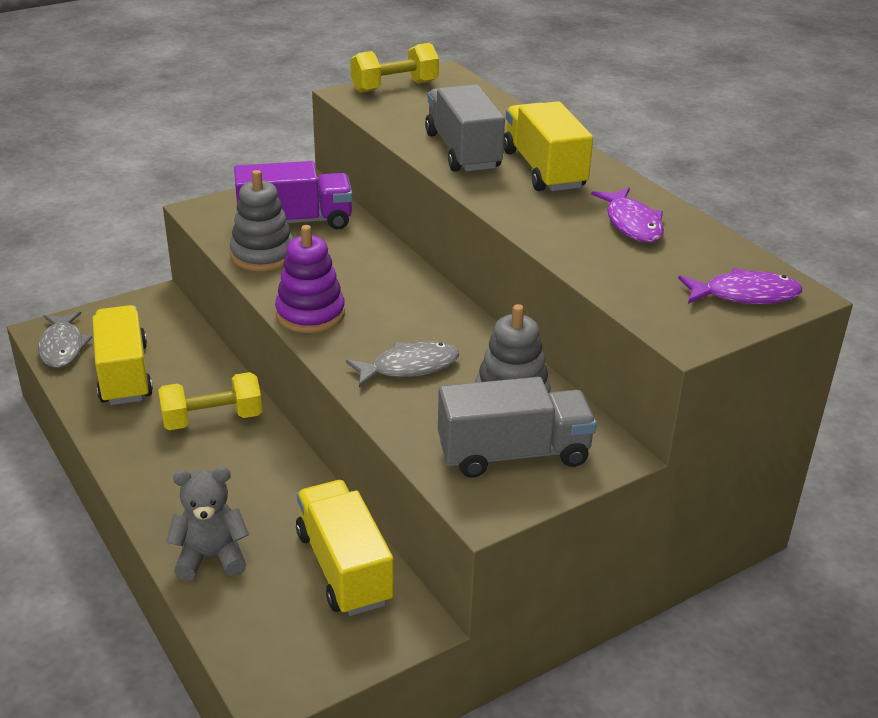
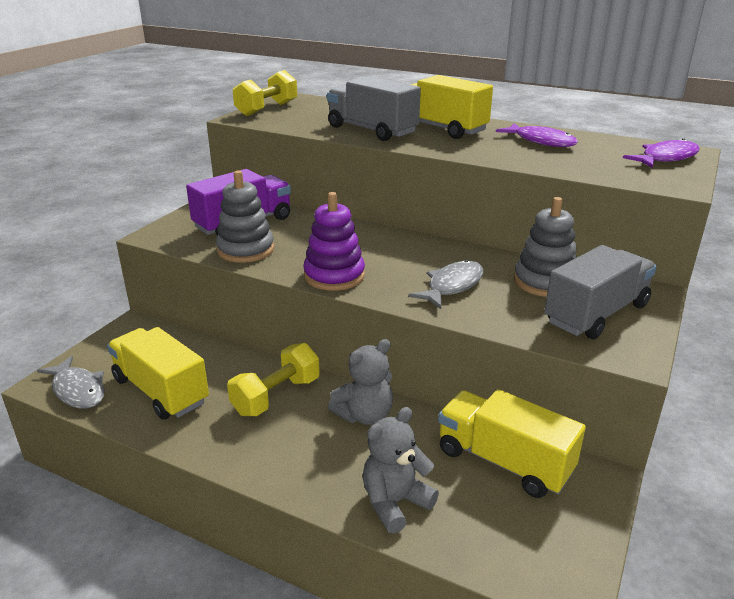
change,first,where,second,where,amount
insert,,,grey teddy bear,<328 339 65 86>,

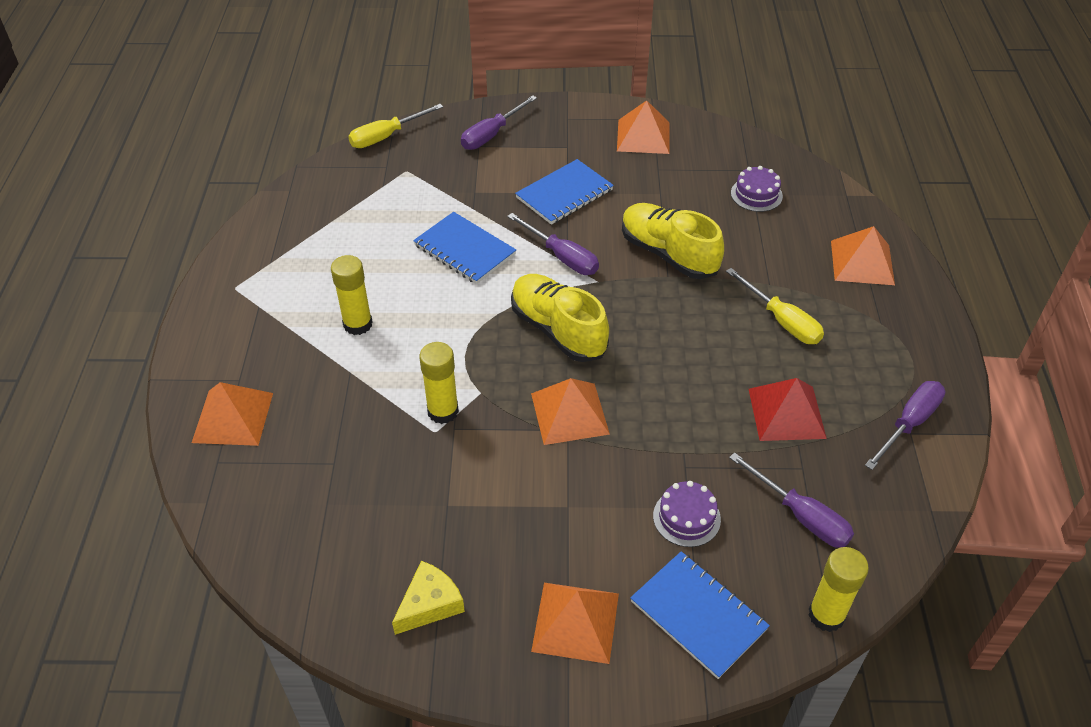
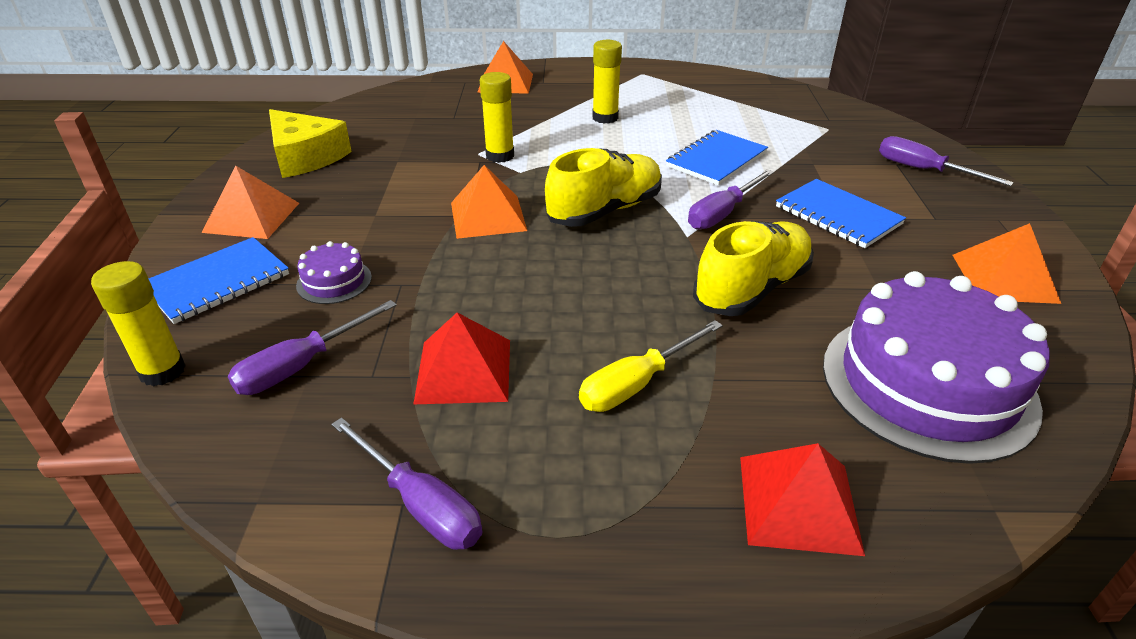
change,first,where,second,where,amount
delete,yellow screwdriver,<348 104 95 44>,,,
resize,yellow cheese,<392 561 73 74>,,<269 109 83 69>,x1.57
resize,purple cake,<731 166 52 46>,,<823 271 227 193>,x2.35
recolor,orange pyramid,<831 226 64 59>,red pyramid,<740 443 125 113>,

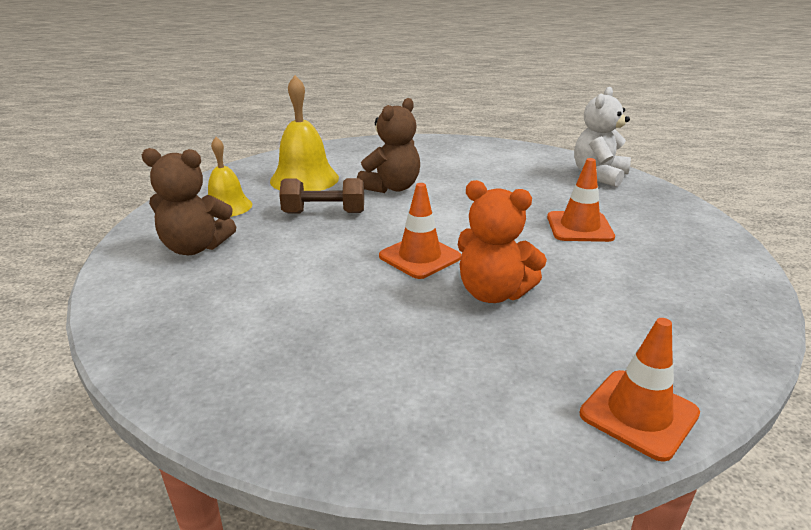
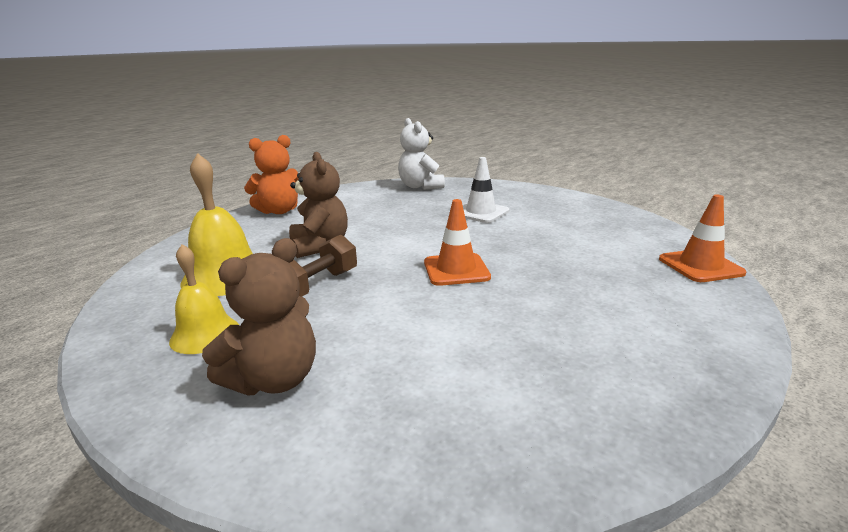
change,first,where,second,where,amount
move,orange teddy bear,<458 180 89 123>,,<244 135 54 79>,
recolor,orange traffic cone,<547 158 68 84>,white traffic cone,<463 157 46 66>,

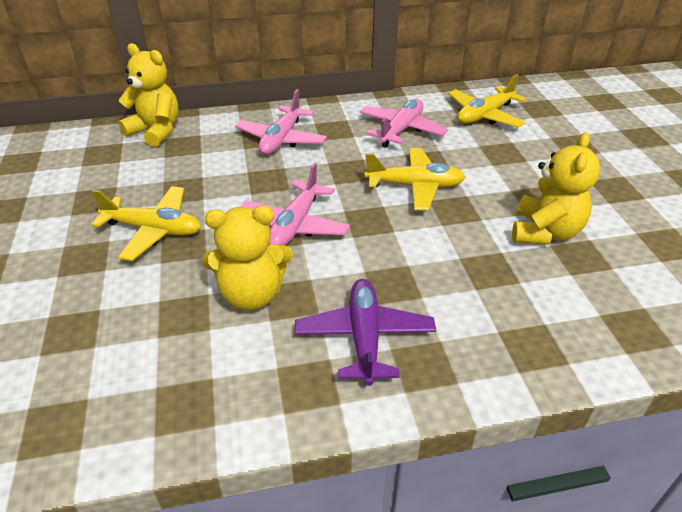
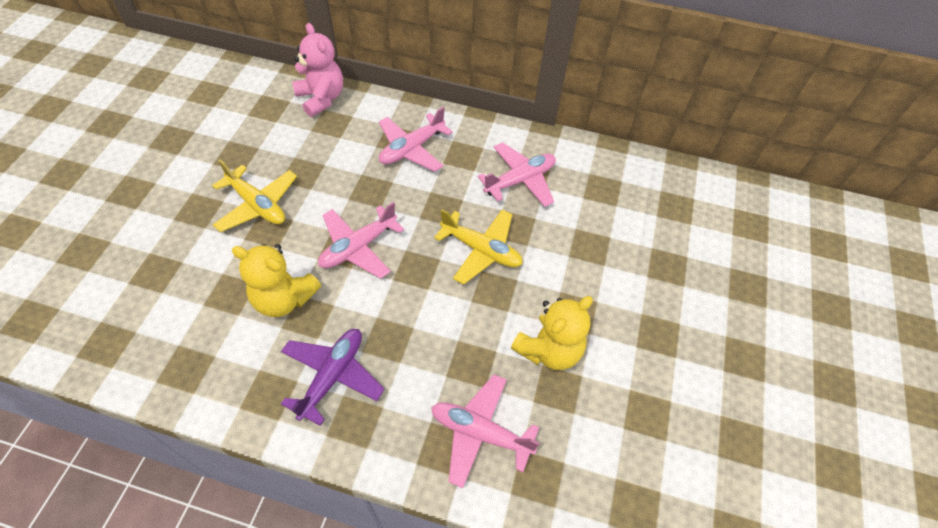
change,first,where,second,where,amount
recolor,yellow teddy bear,<118 43 61 104>,pink teddy bear,<292 23 51 94>,
delete,yellow plane,<448 74 78 53>,,,
insert,,,pink plane,<431 374 109 114>,

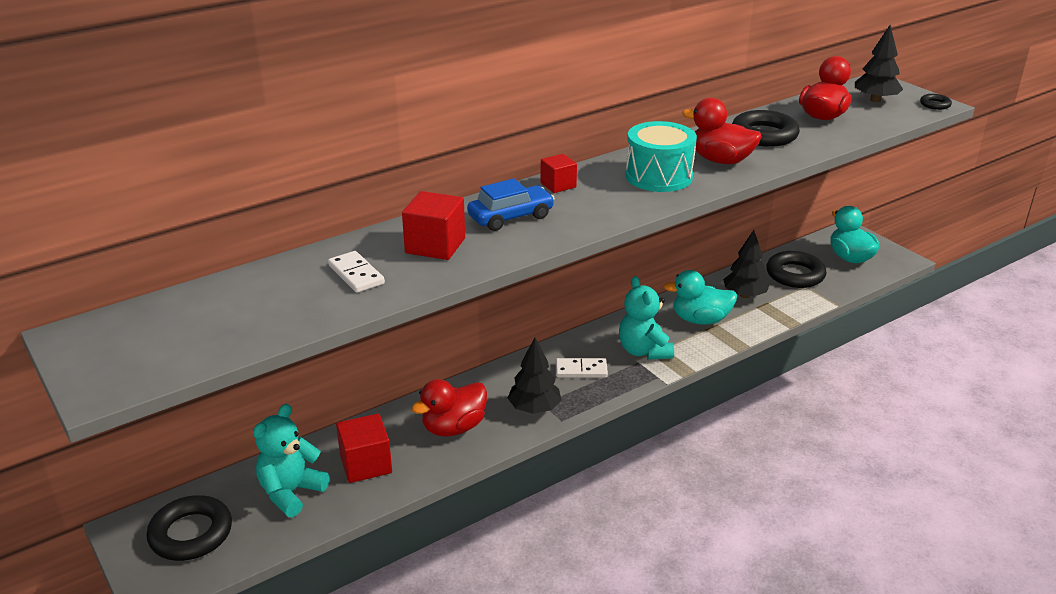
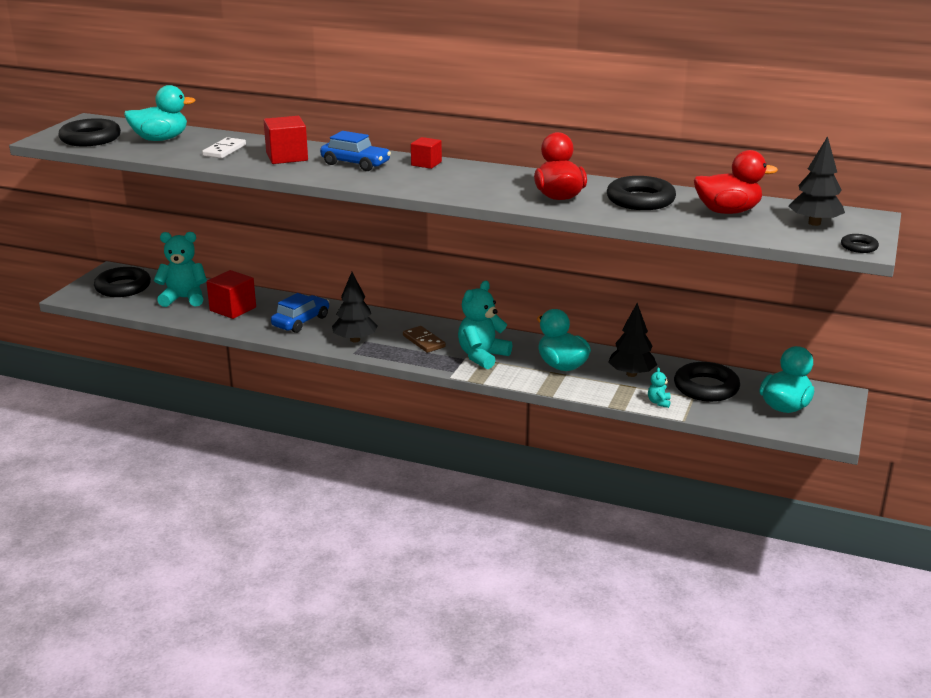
change,first,where,second,where,amount
replace,red duck,<411 379 76 58>,blue car,<271 293 58 40>,
recolor,white domino,<556 358 52 20>,brown domino,<403 326 43 27>,
delete,turquoise drum,<625 121 72 71>,,,
insert,,,black ring,<58 118 63 28>,
insert,,,turquoise duck,<124 85 72 56>,
insert,,,turquoise teddy bear,<648 367 23 41>,

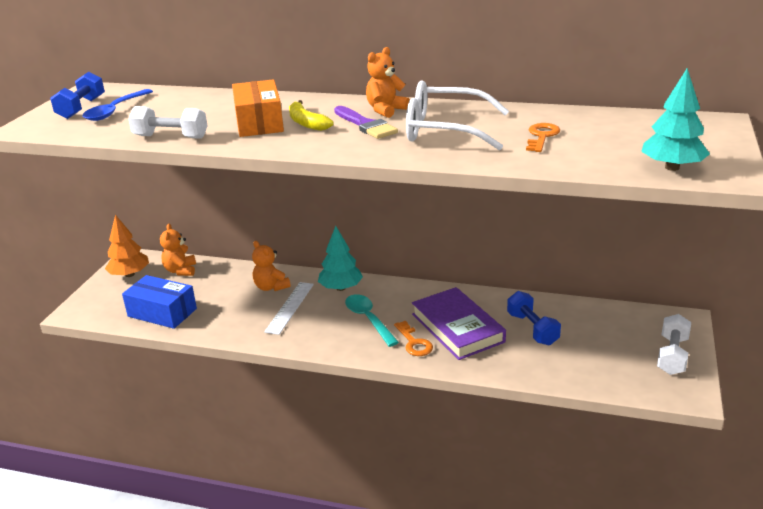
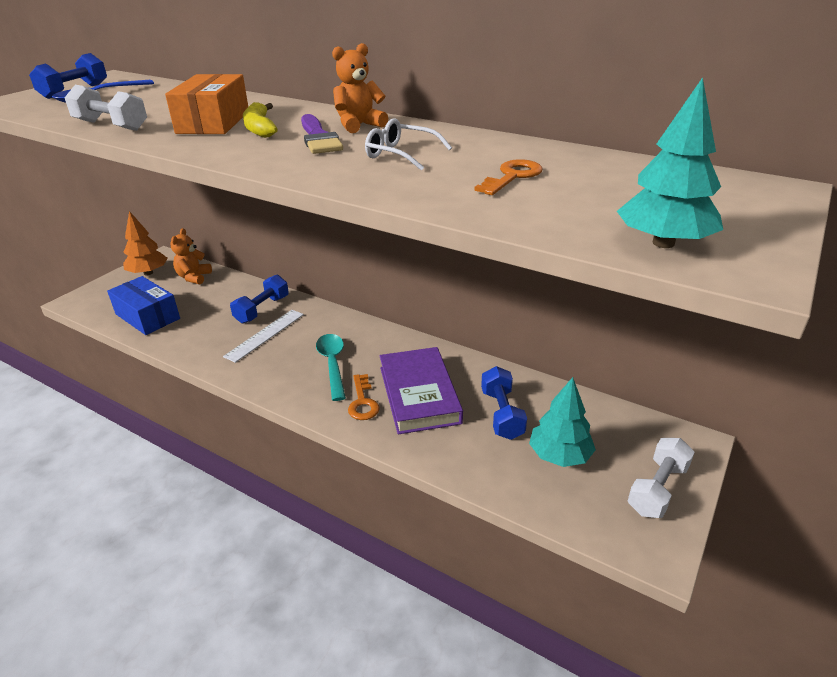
change,first,where,second,where,amount
replace,orange teddy bear,<252 241 39 50>,blue dumbbell,<230 275 59 49>,
move,turquoise tree,<318 226 45 65>,,<529 377 67 90>,
resize,white glasses,<406 81 103 70>,,<365 118 87 53>,x0.54

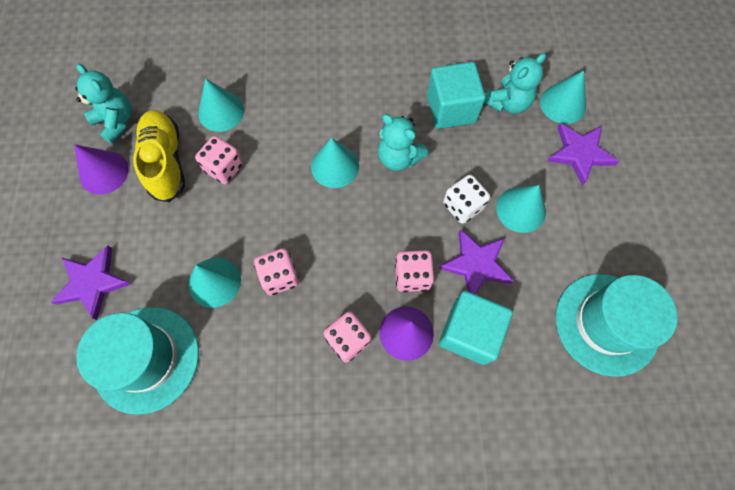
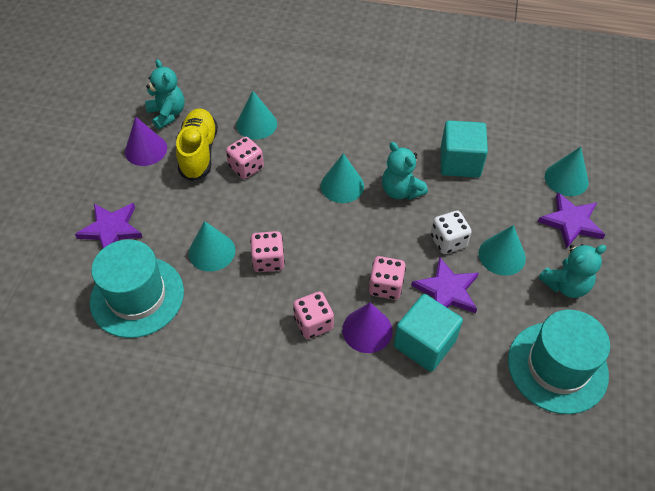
change,first,where,second,where,amount
move,turquoise teddy bear,<484 53 62 61>,,<538 244 69 54>,

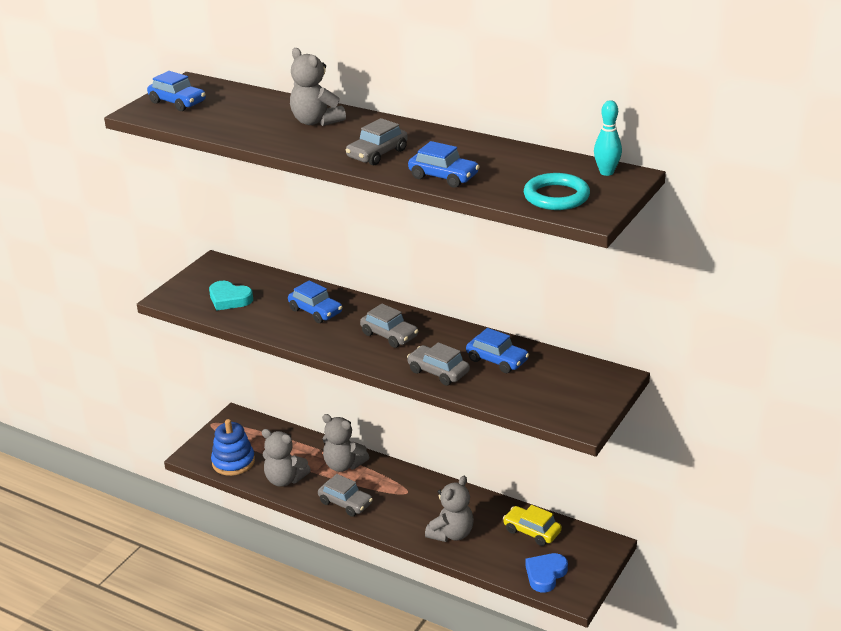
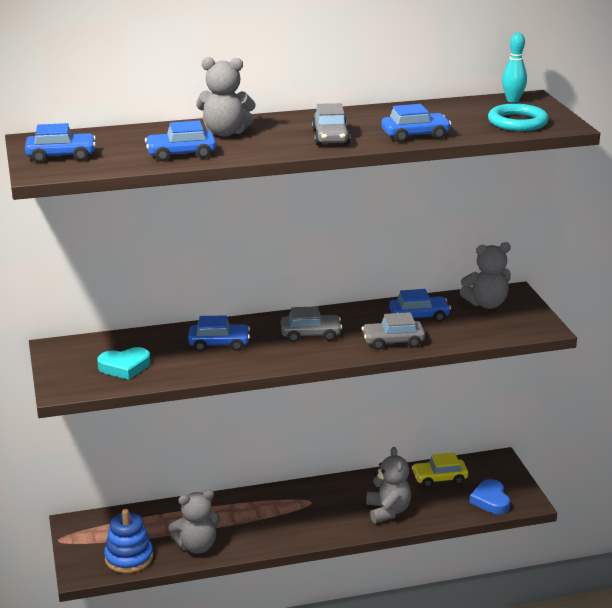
change,first,where,second,where,amount
delete,grey car,<318 474 55 43>,,,
move,grey teddy bear,<322 414 47 58>,,<459 242 52 67>,
insert,,,blue car,<145 121 71 40>,

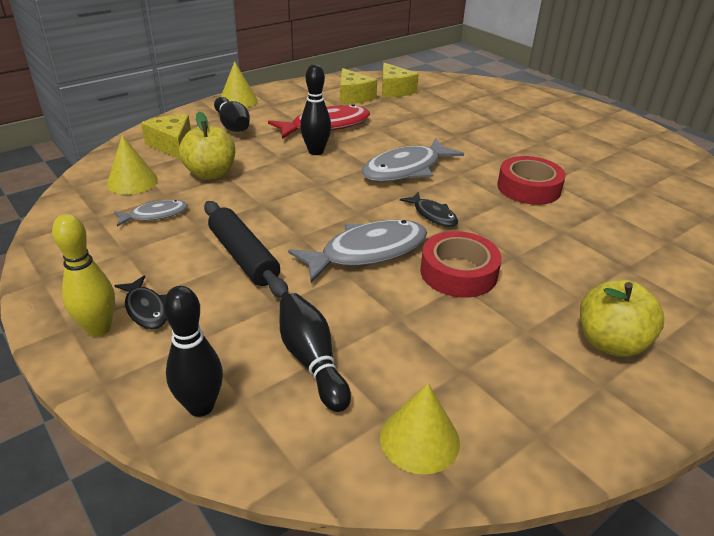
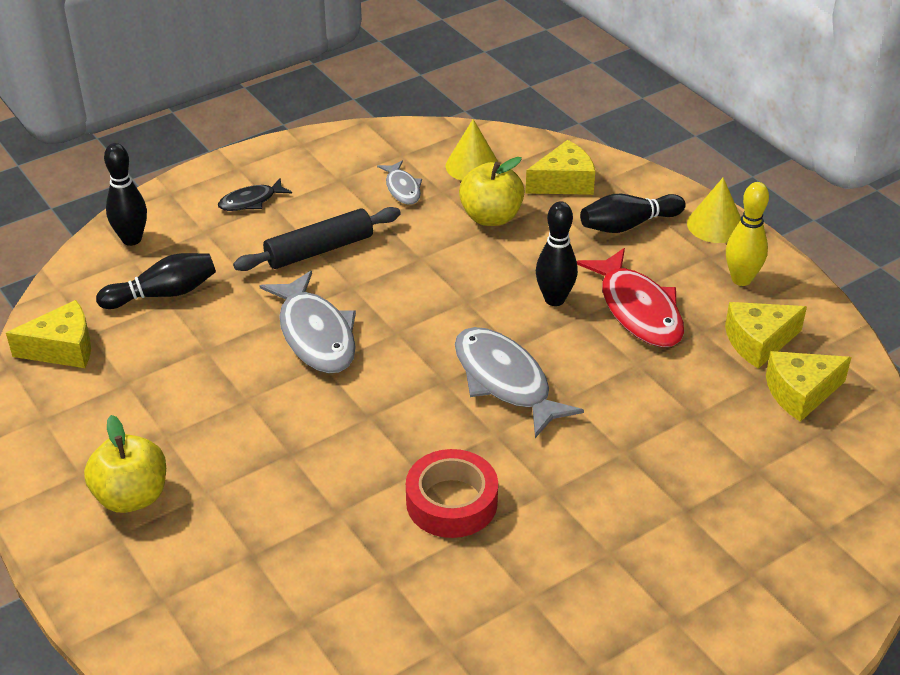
change,first,where,second,where,amount
move,yellow bowling pin,<52 214 63 123>,,<726 182 43 104>,
replace,yellow cone,<380 383 80 92>,yellow cheese,<6 300 85 68>,
delete,black fish,<400 192 58 35>,,,
delete,red tape,<420 231 82 67>,,,

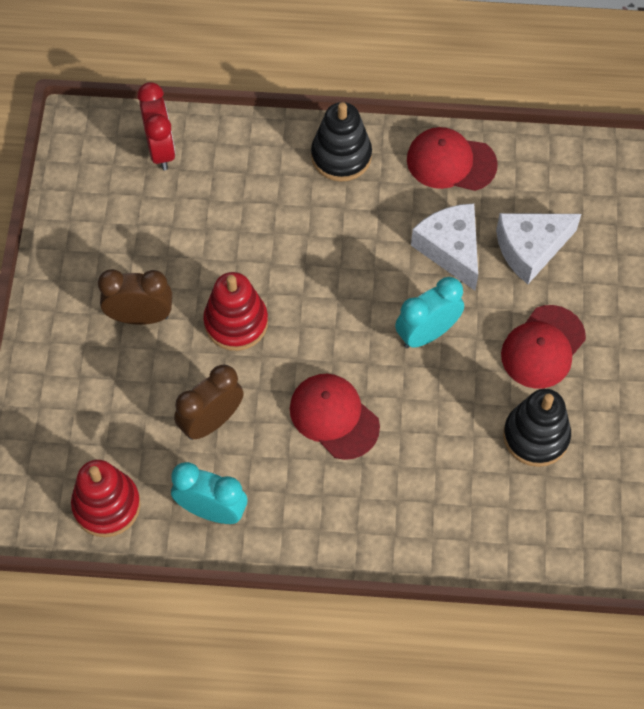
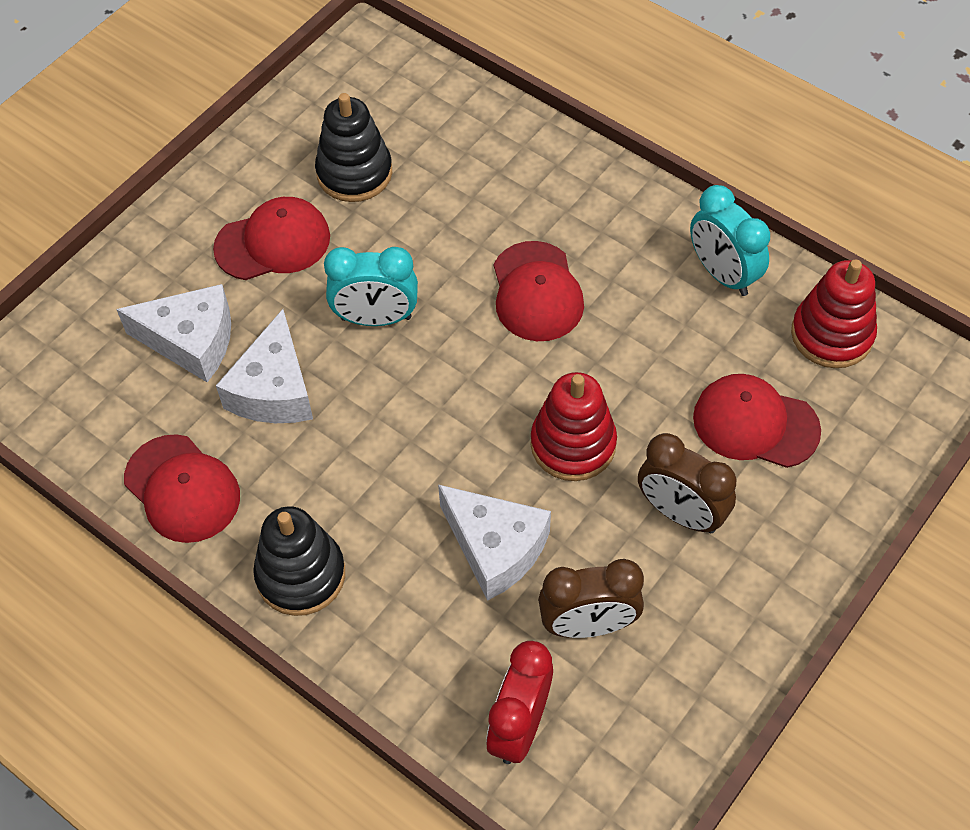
change,first,where,second,where,amount
move,brown clock,<174 364 70 76>,,<538 559 106 79>,
insert,,,white cheese,<438 485 113 116>,
insert,,,red cap,<693 374 128 94>,

